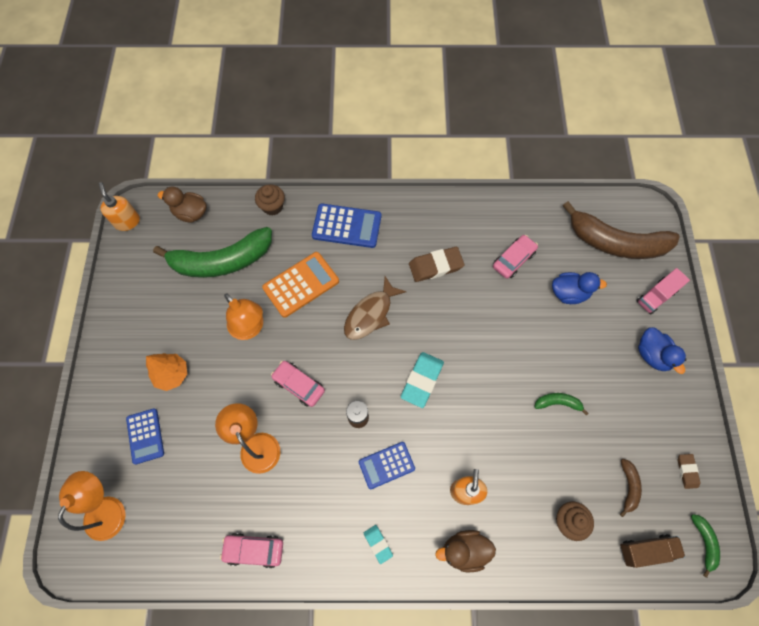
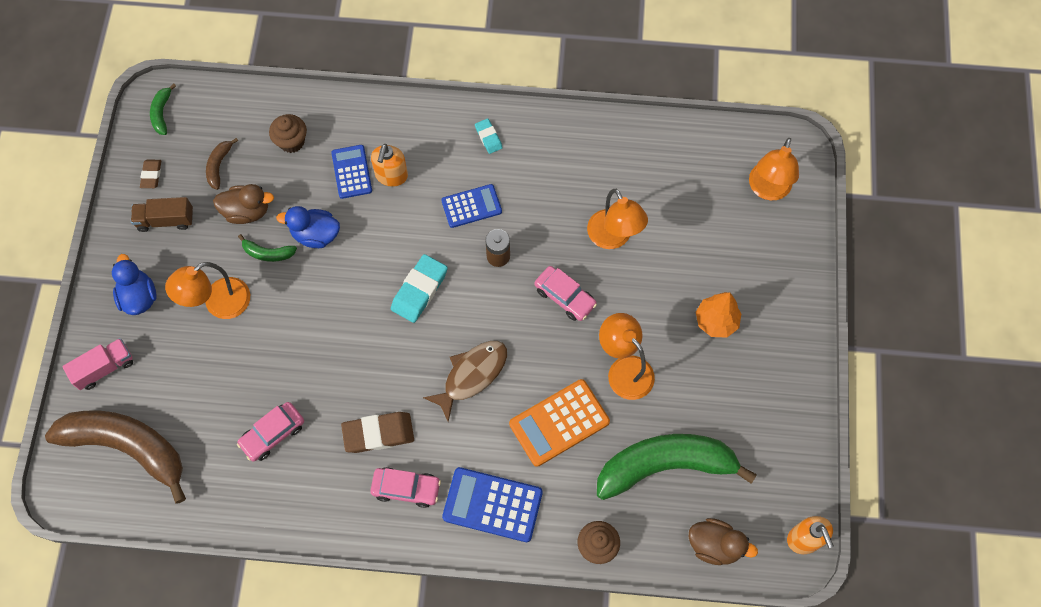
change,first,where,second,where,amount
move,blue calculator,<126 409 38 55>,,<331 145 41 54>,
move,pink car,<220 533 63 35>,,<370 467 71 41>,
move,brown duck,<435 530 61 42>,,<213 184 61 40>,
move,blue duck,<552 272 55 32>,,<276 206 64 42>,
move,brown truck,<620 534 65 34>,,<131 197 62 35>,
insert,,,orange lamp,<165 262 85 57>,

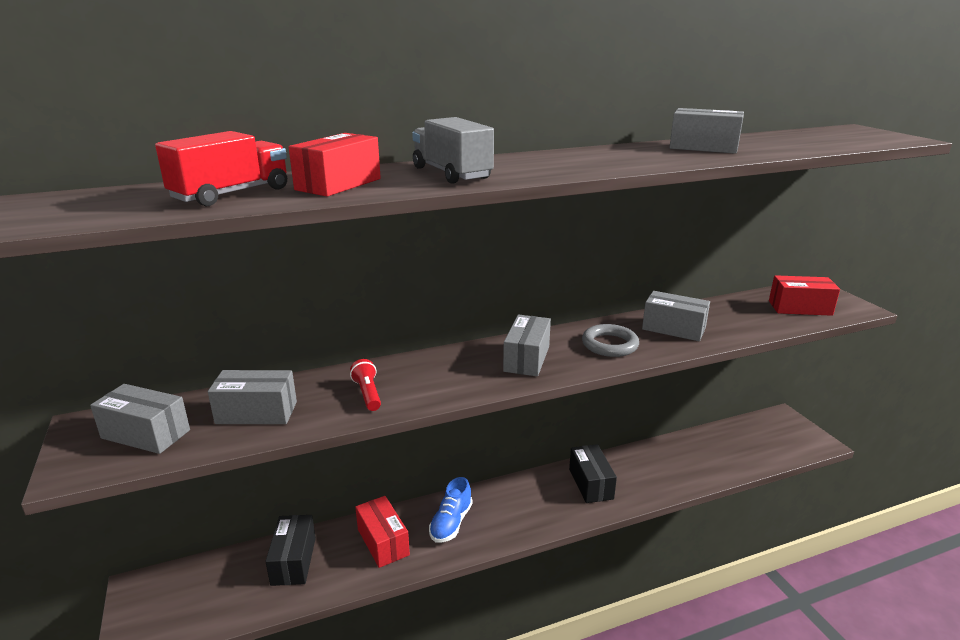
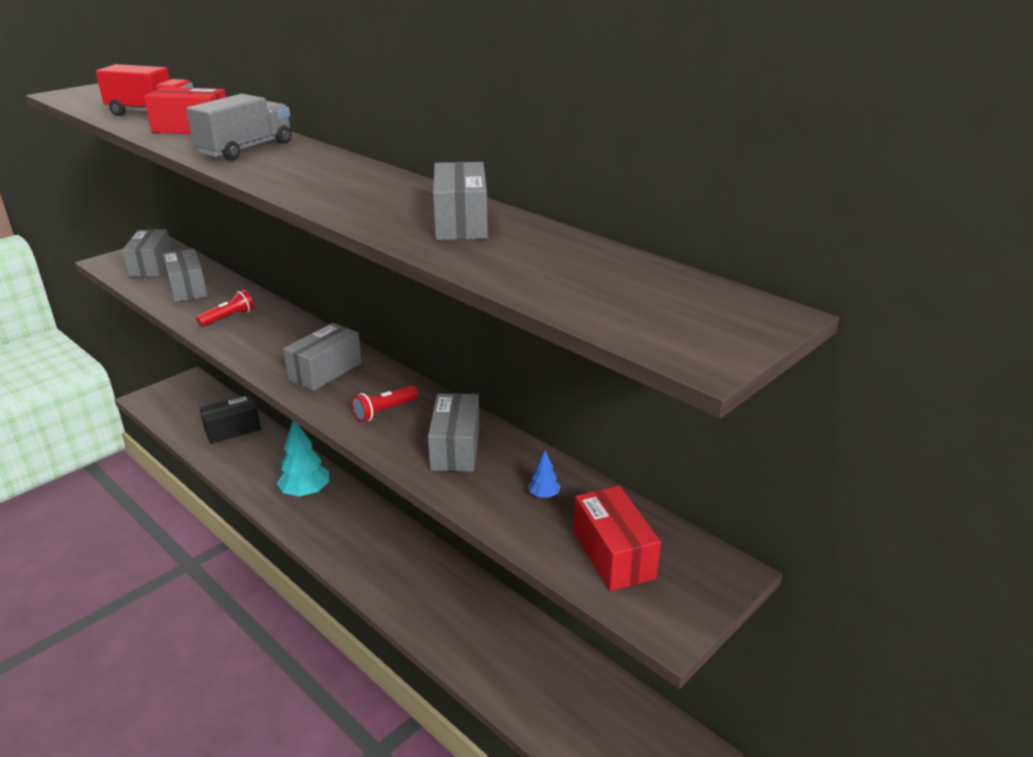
change,first,where,second,where,amount
delete,red box,<355 496 55 72>,,,
replace,blue shoe,<429 477 44 66>,turquoise tree,<277 421 52 76>,
rotate,grey box,<503 314 48 62>,,<283 323 79 68>,45 degrees counterclockwise
delete,black box,<569 444 48 59>,,,
replace,grey ring,<582 324 57 33>,red flashlight,<351 386 67 36>,
insert,,,blue tree,<528 451 33 47>,

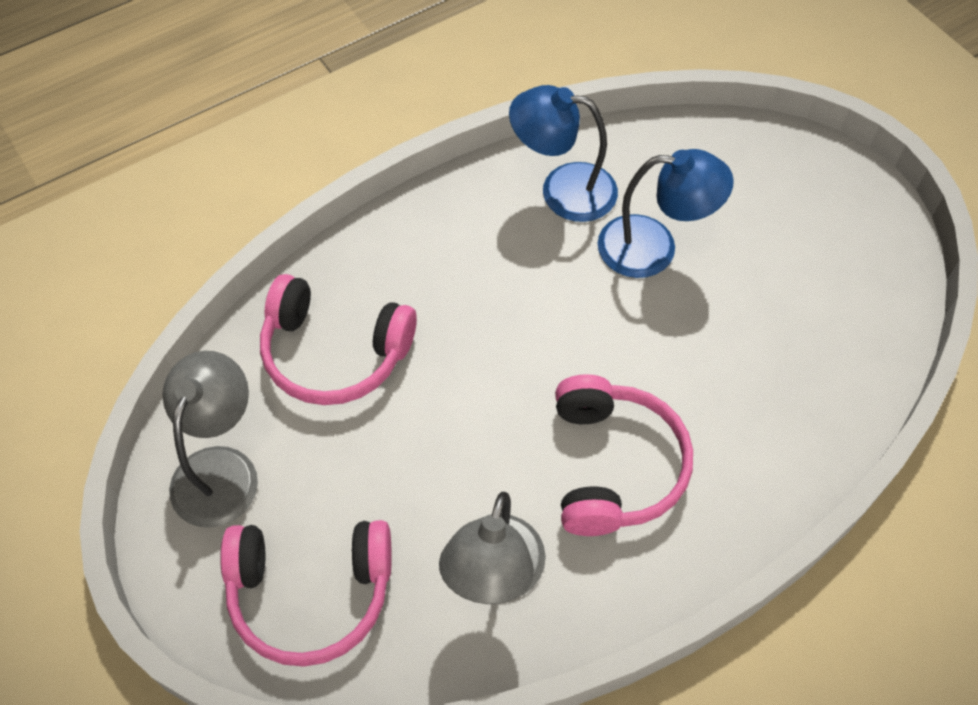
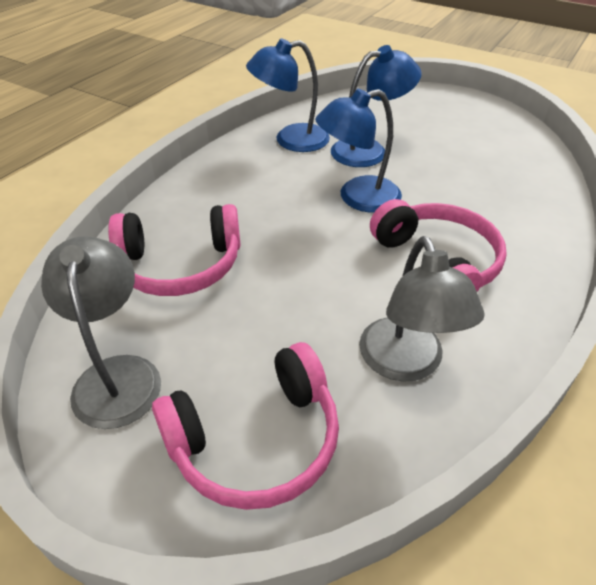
change,first,where,second,where,amount
insert,,,blue lamp,<315 88 87 125>,

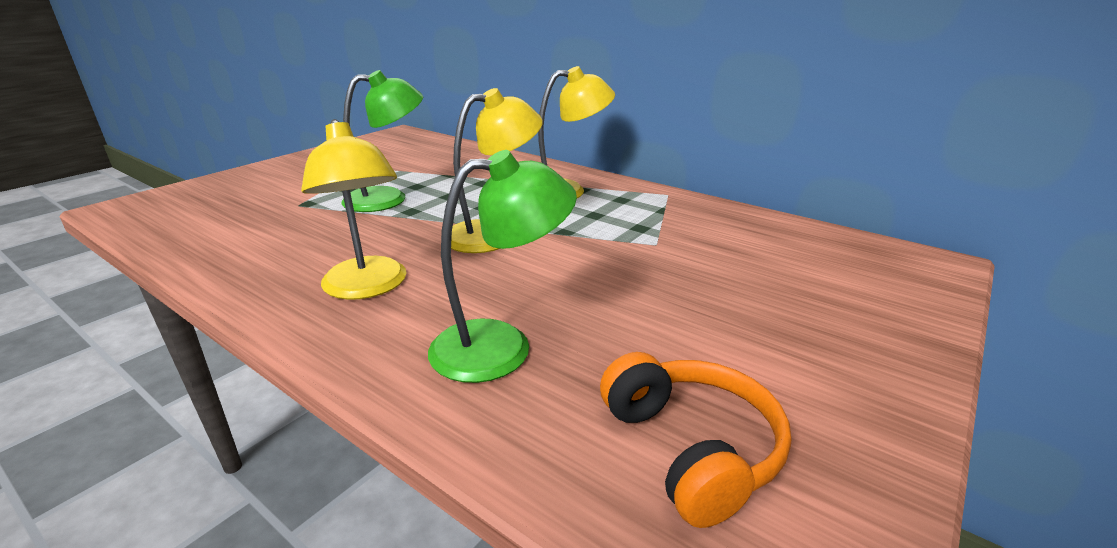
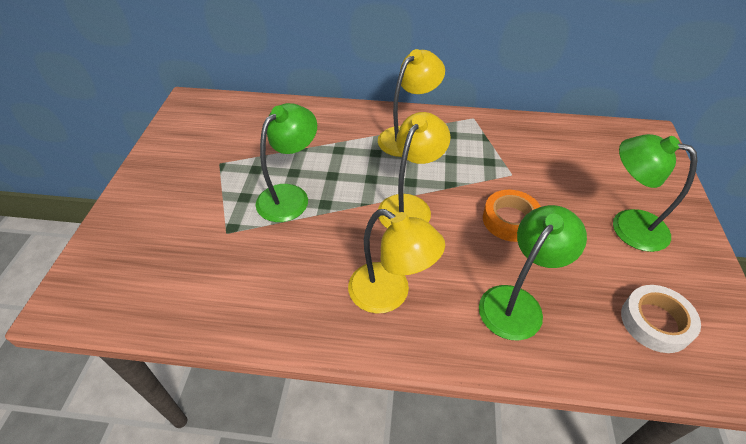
change,first,where,second,where,amount
replace,orange headphones,<600 352 191 176>,white tape,<621 285 80 68>,
insert,,,orange tape,<483 190 58 52>,
insert,,,green lamp,<613 134 84 118>,

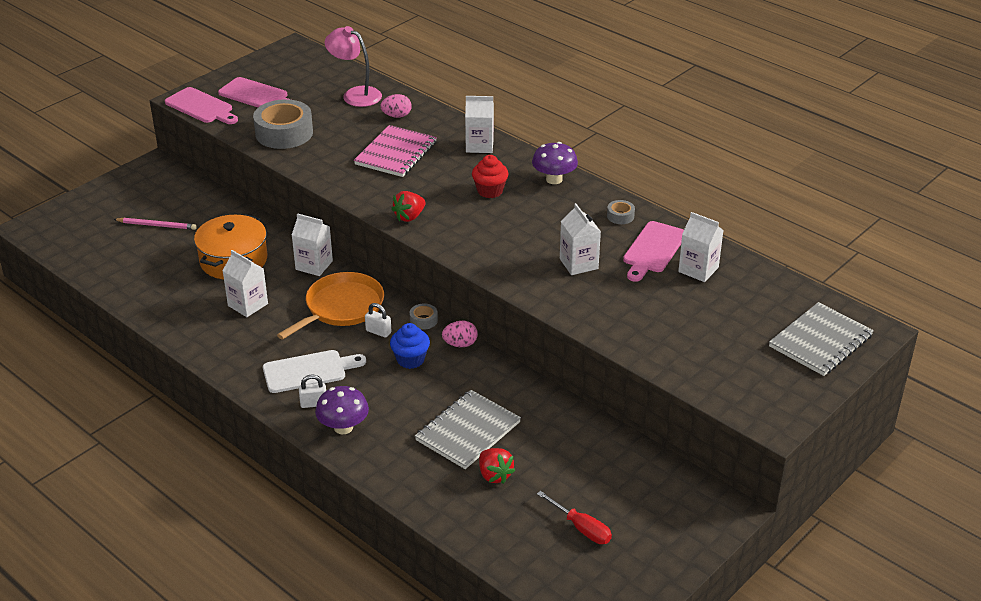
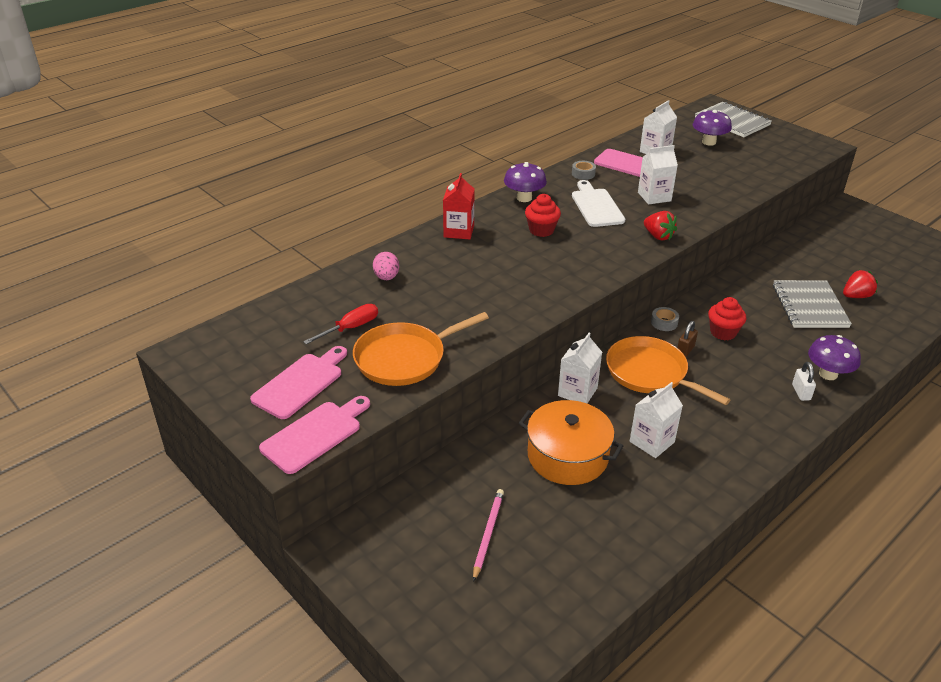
change,first,where,second,where,amount
replace,grey tape,<253 99 60 50>,orange pan,<353 312 136 74>,
move,white cutting board,<263 350 103 43>,,<572 180 53 47>,
delete,pink lamp,<325 26 57 81>,,,
delete,pink notebook,<354 125 83 52>,,,
recolor,white padlock,<365 303 26 35>,brown padlock,<677 321 21 36>,
recolor,blue cupcake,<390 323 40 46>,red cupcake,<708 297 38 43>,
move,red strawberry,<391 191 34 31>,,<644 211 33 30>,
rotate,grey notebook,<415 390 106 79>,,<773 280 79 48>,45 degrees clockwise
delete,pink egg,<442 321 36 26>,,,
recolor,white carton,<465 96 29 57>,red carton,<443 173 32 66>,
move,red screwdriver,<537 491 75 53>,,<303 304 75 40>,
insert,,,purple mushroom,<693 110 39 36>,

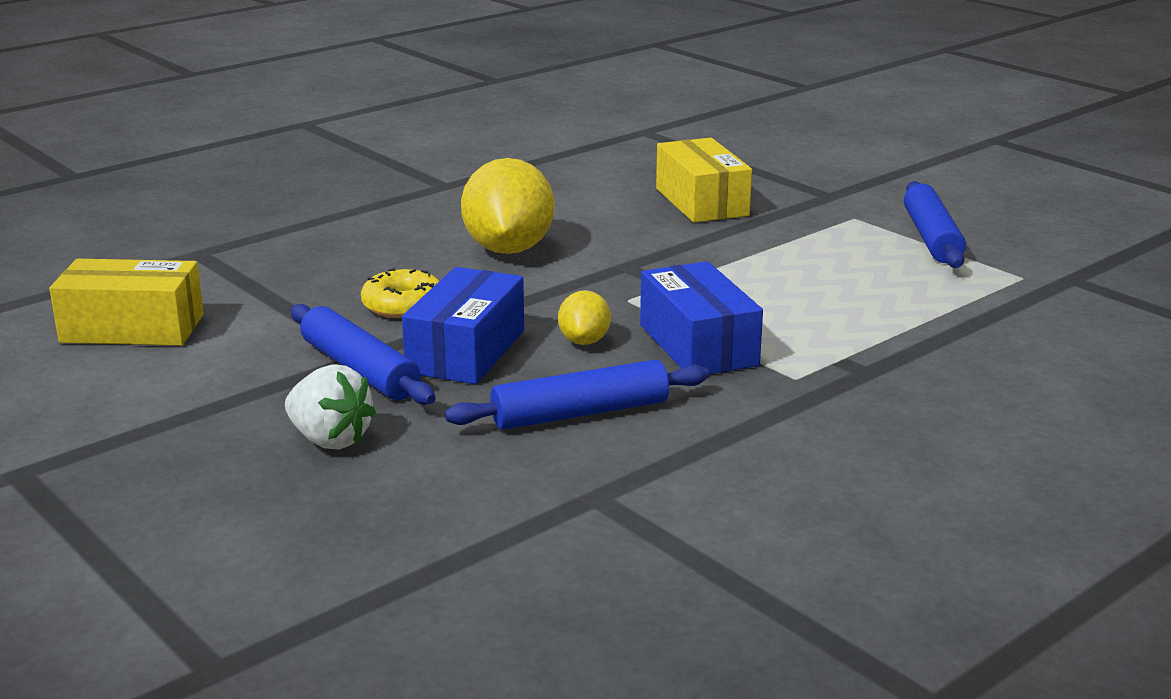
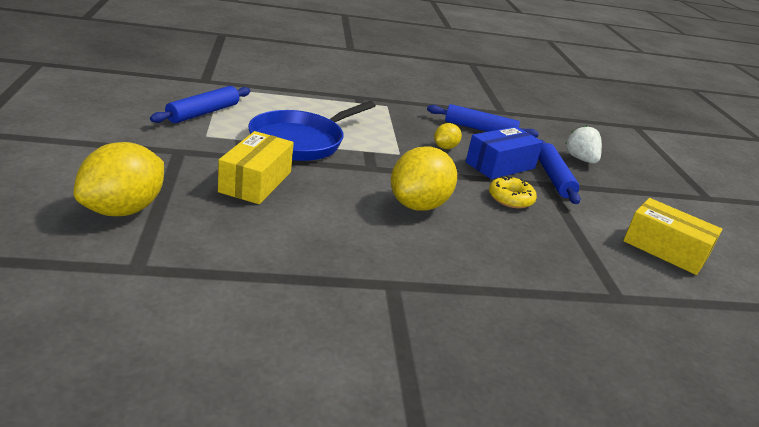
change,first,where,second,where,amount
delete,blue box,<640 261 123 113>,,,
insert,,,yellow lemon,<73 142 91 74>,
insert,,,blue pan,<248 101 128 60>,

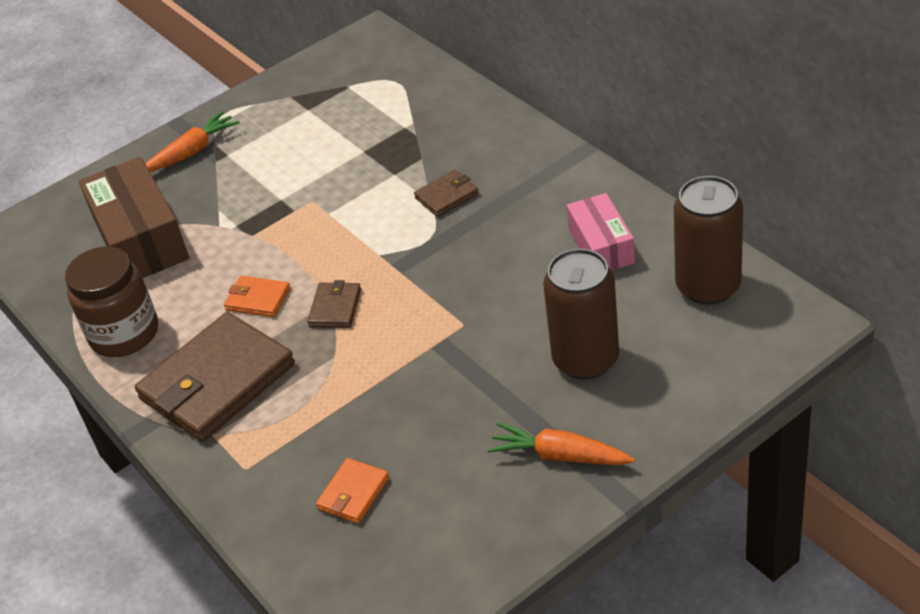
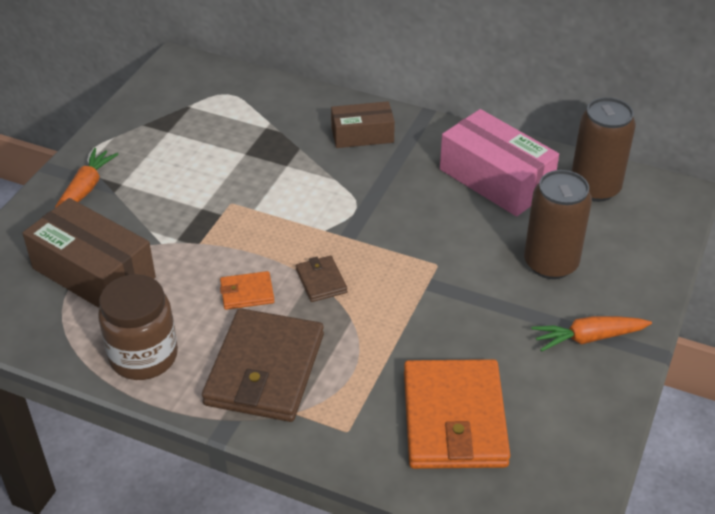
change,first,where,second,where,amount
resize,orange wallet,<316 458 73 66>,,<404 359 106 110>,x2.21
delete,brown wallet,<414 170 65 47>,,,
resize,pink box,<567 193 68 78>,,<440 109 119 108>,x1.66
insert,,,brown box,<331 101 64 47>,

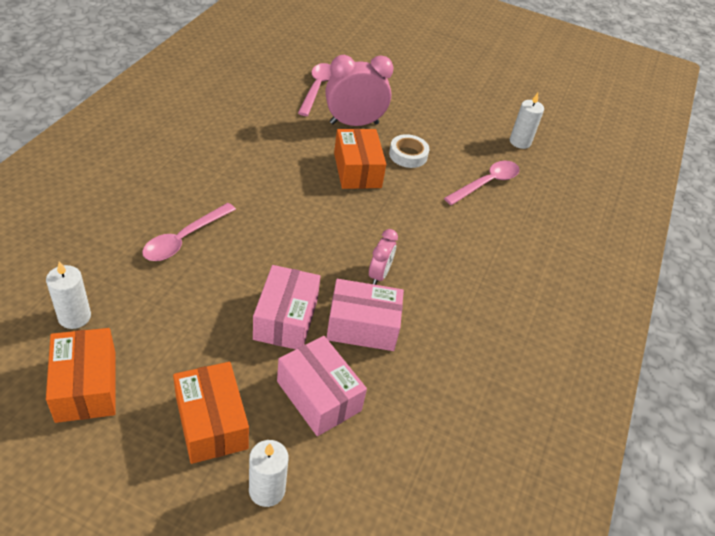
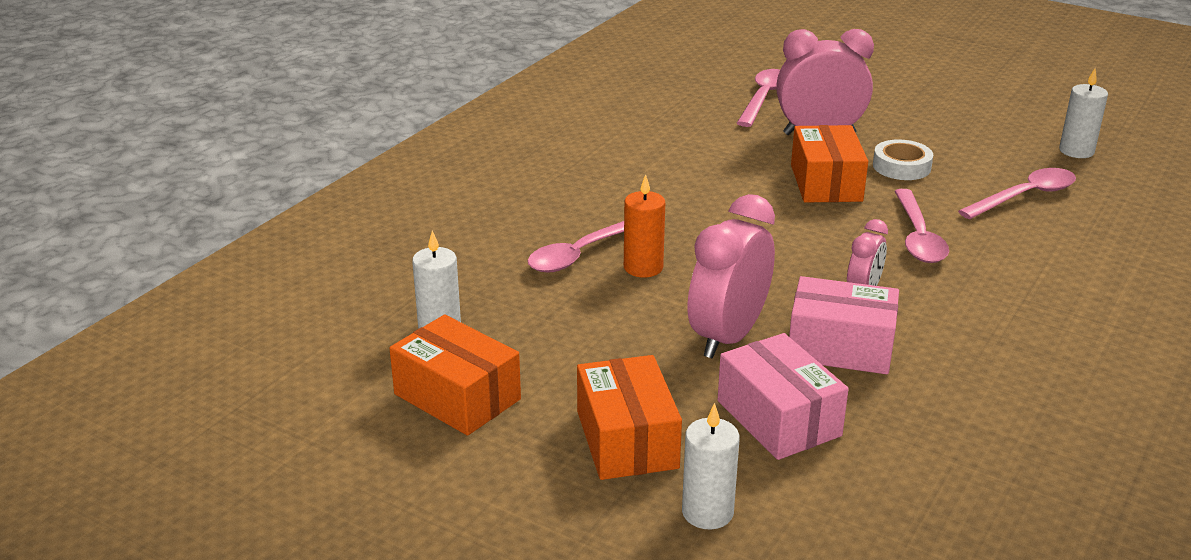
change,first,where,second,where,amount
rotate,orange box,<46 328 70 95>,,<389 315 132 121>,45 degrees counterclockwise
replace,pink box,<253 265 67 84>,pink clock,<688 194 87 165>,
insert,,,orange candle,<624 174 41 104>,
insert,,,pink spoon,<894 189 55 74>,

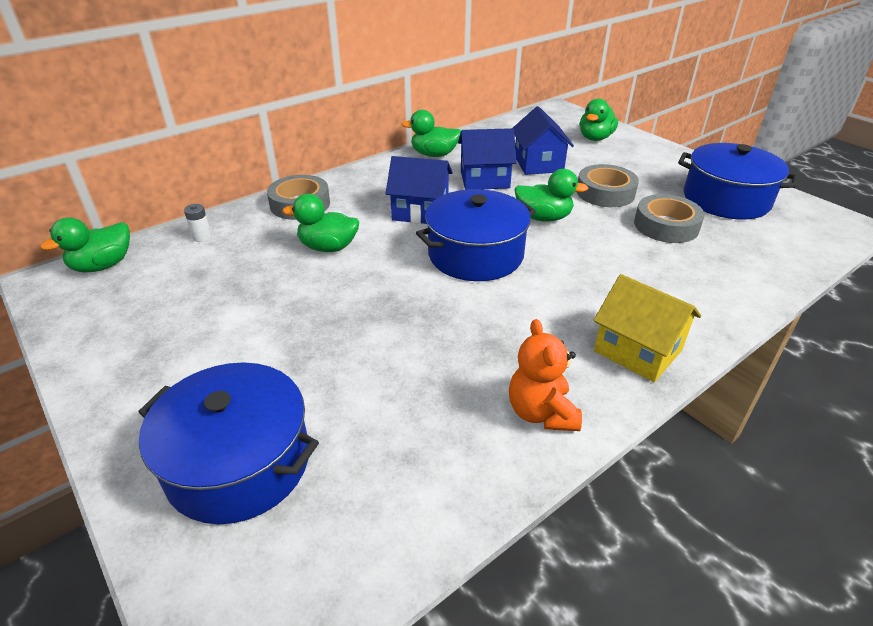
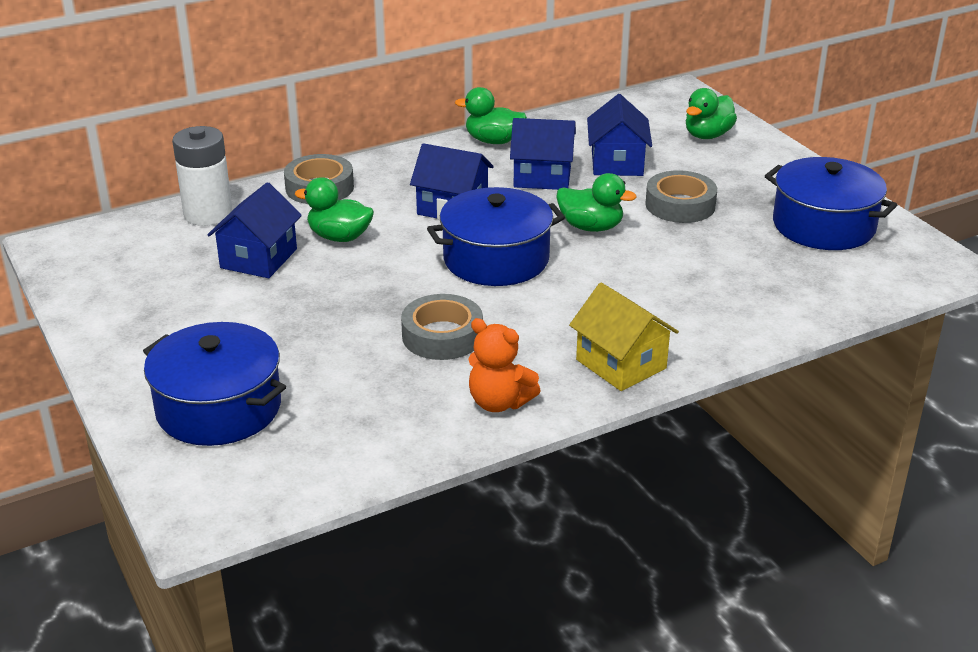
change,first,where,second,where,amount
delete,green duck,<40 217 90 55>,,,
resize,white battery,<184 204 28 38>,,<172 126 60 100>,x2.38
rotate,orange teddy bear,<509 319 73 112>,,<468 318 73 94>,60 degrees counterclockwise
move,grey tape,<634 194 71 49>,,<401 294 82 66>,
insert,,,blue house,<207 182 95 96>,

